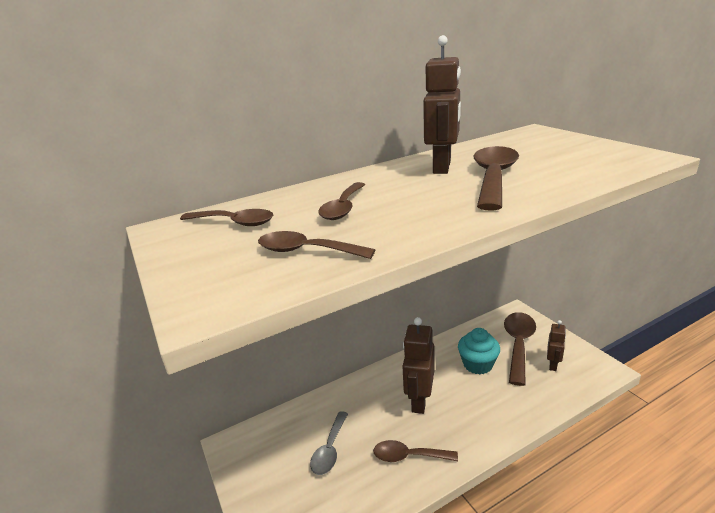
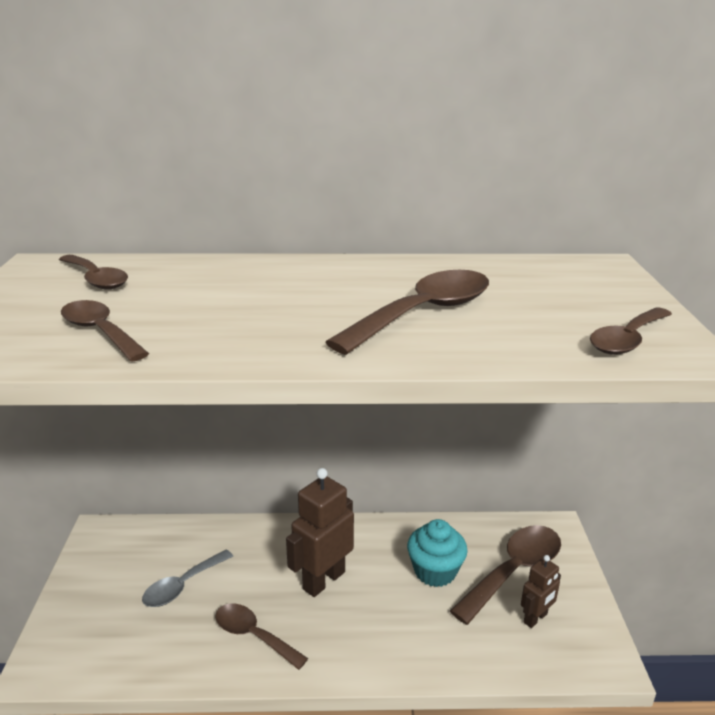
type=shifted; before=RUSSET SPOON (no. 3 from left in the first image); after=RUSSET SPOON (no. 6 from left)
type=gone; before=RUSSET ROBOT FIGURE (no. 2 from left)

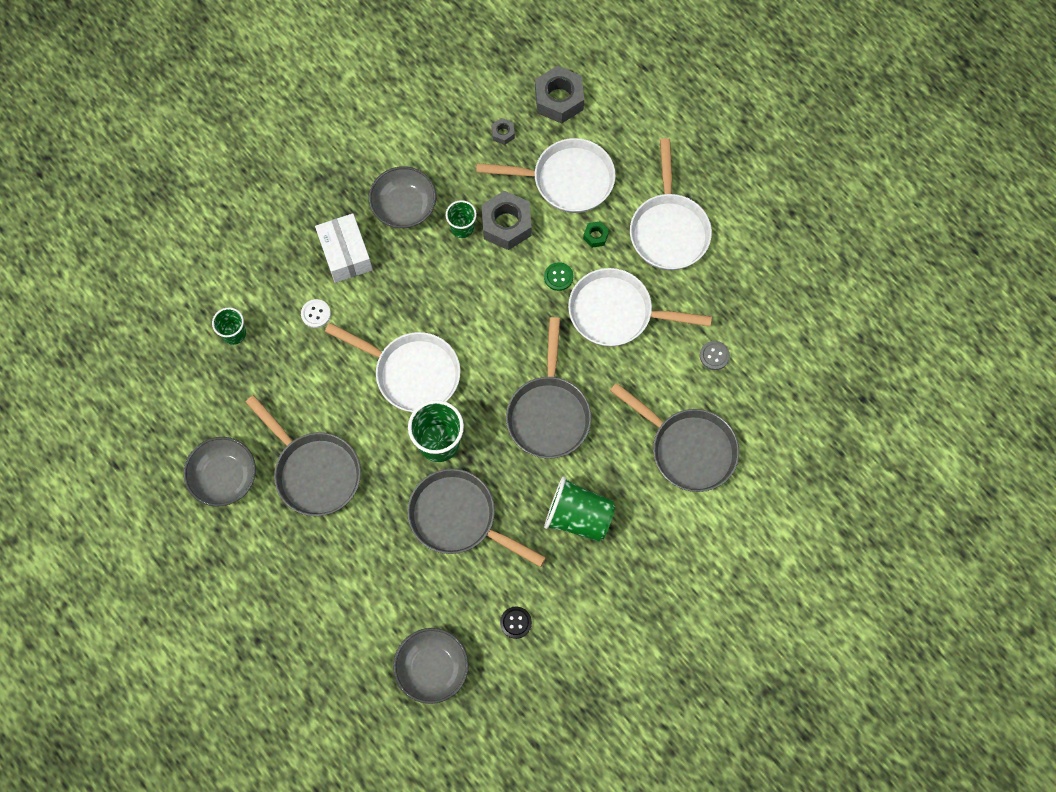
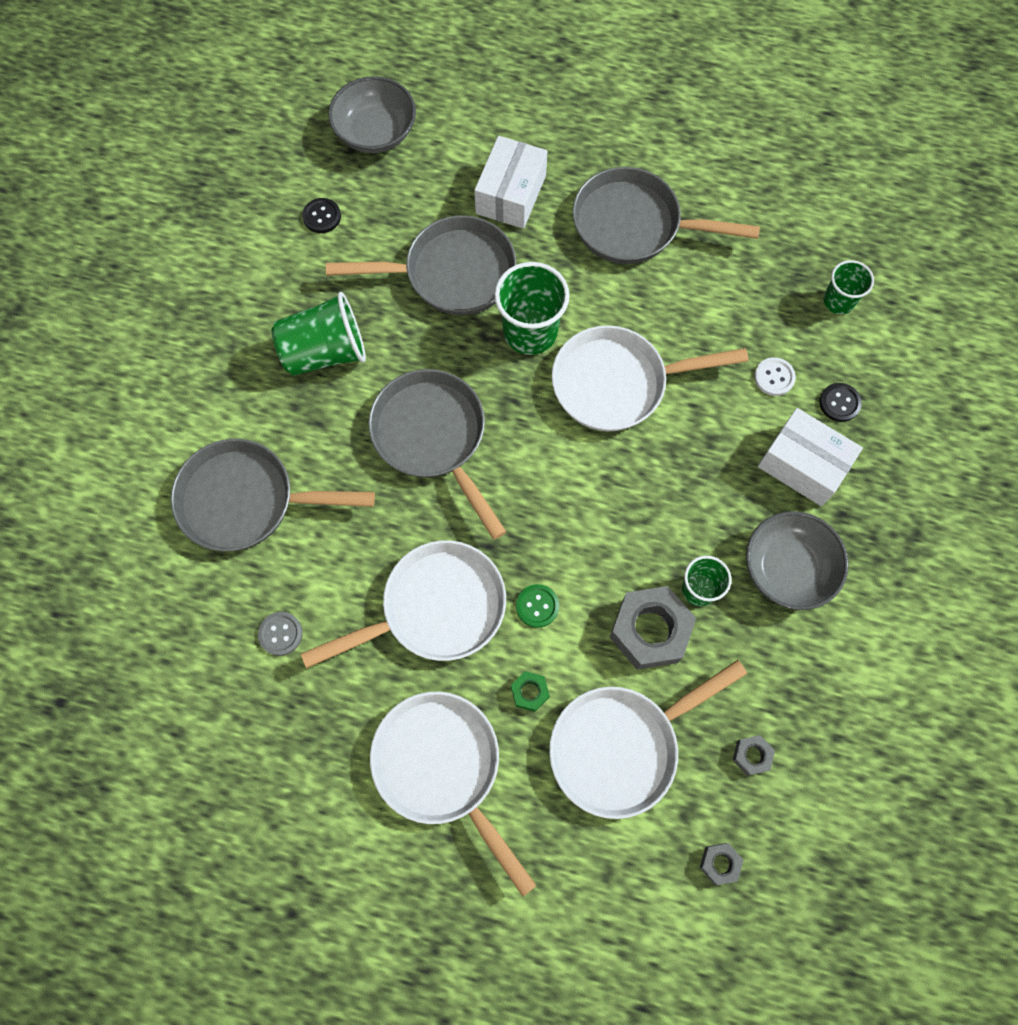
type=new; after=WHITE PACKAGE (no. 1 from left)
type=scaled; before=GREY NUT (no. 3 from left in the first image); scale=0.47
type=new; after=BLACK BUTTON (no. 2 from left)
type=gone; before=GREY BOWL (no. 1 from left)

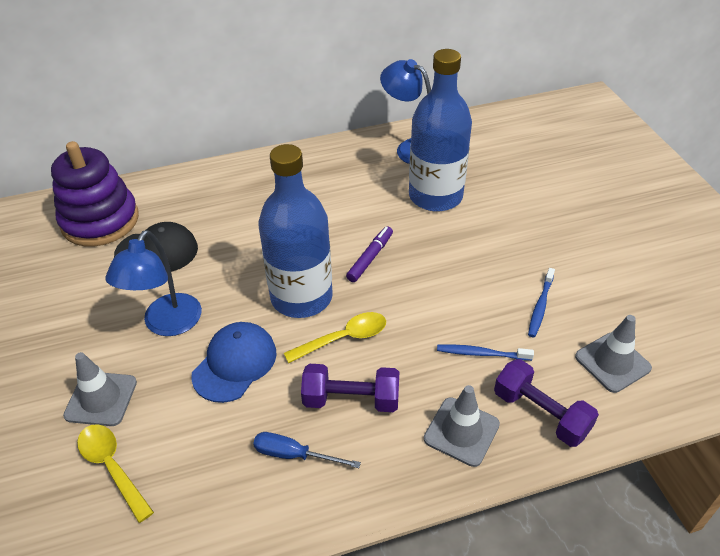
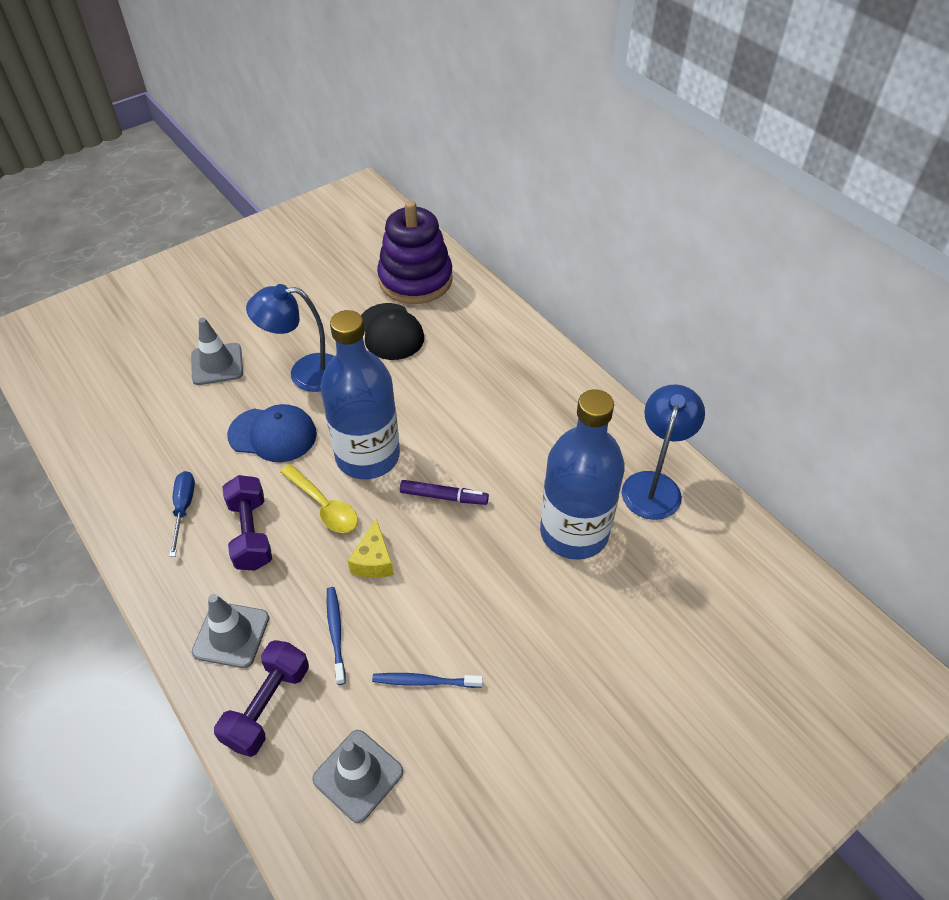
type=new; after=YELLOW PIECE OF CHEESE
type=gone; before=YELLOW SPOON (no. 1 from left)

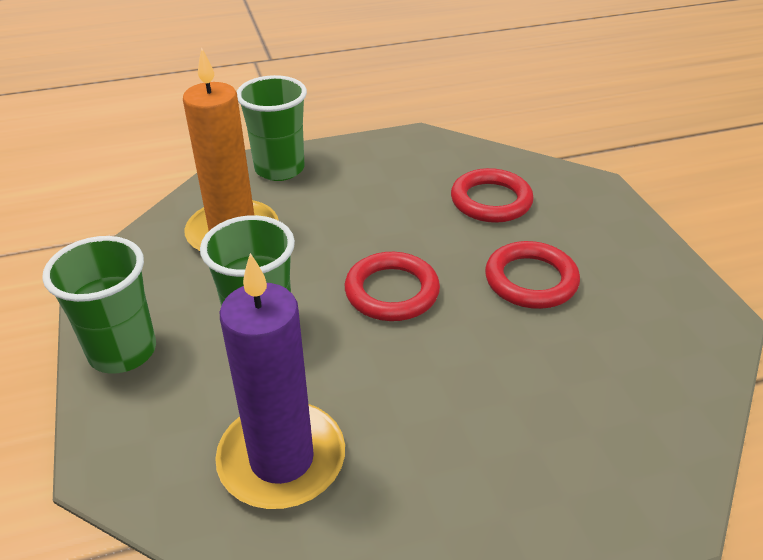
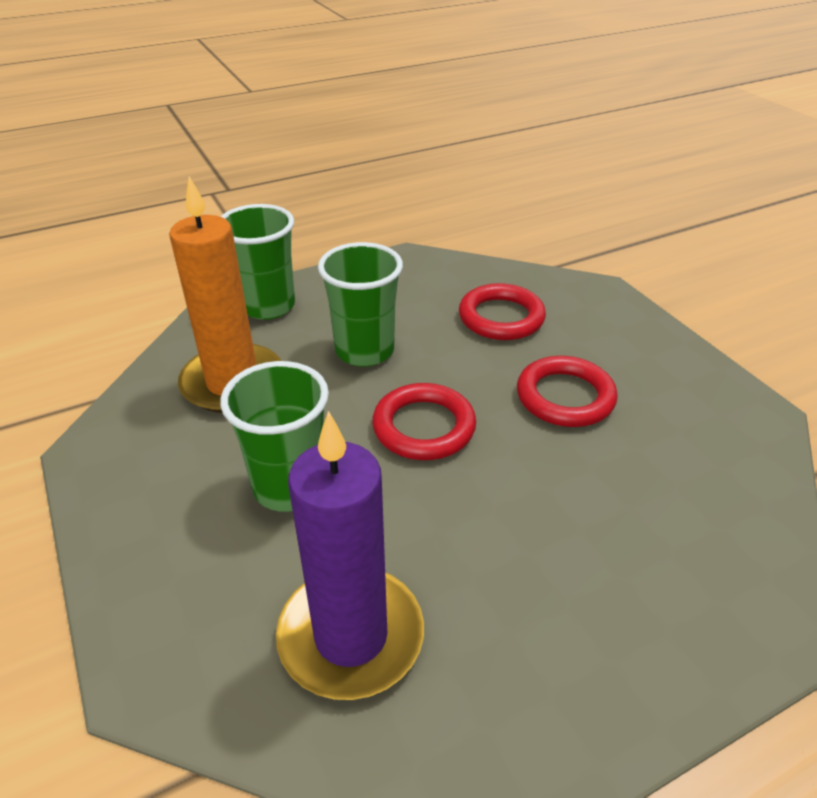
type=shifted; before=EMERALD CUP (no. 1 from left in the first image); after=EMERALD CUP (no. 3 from left)

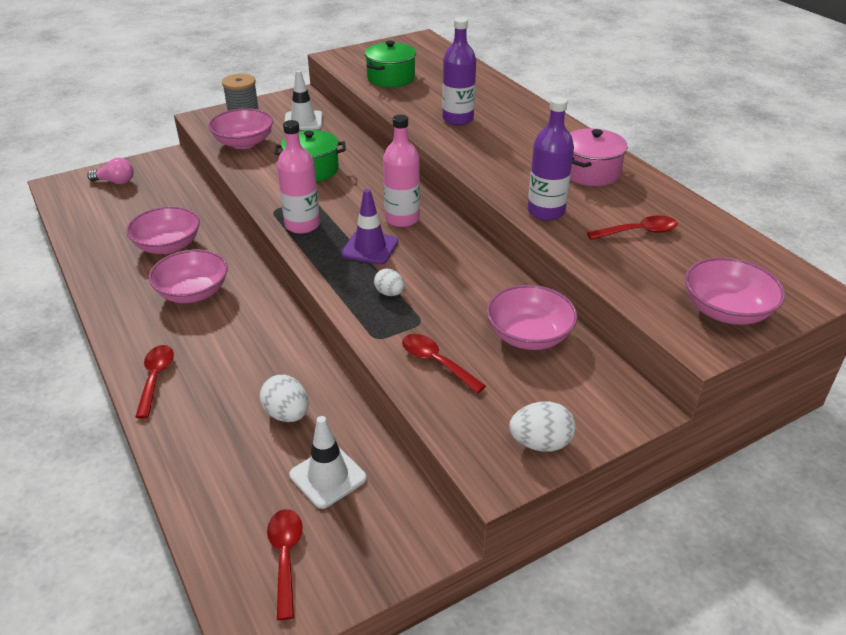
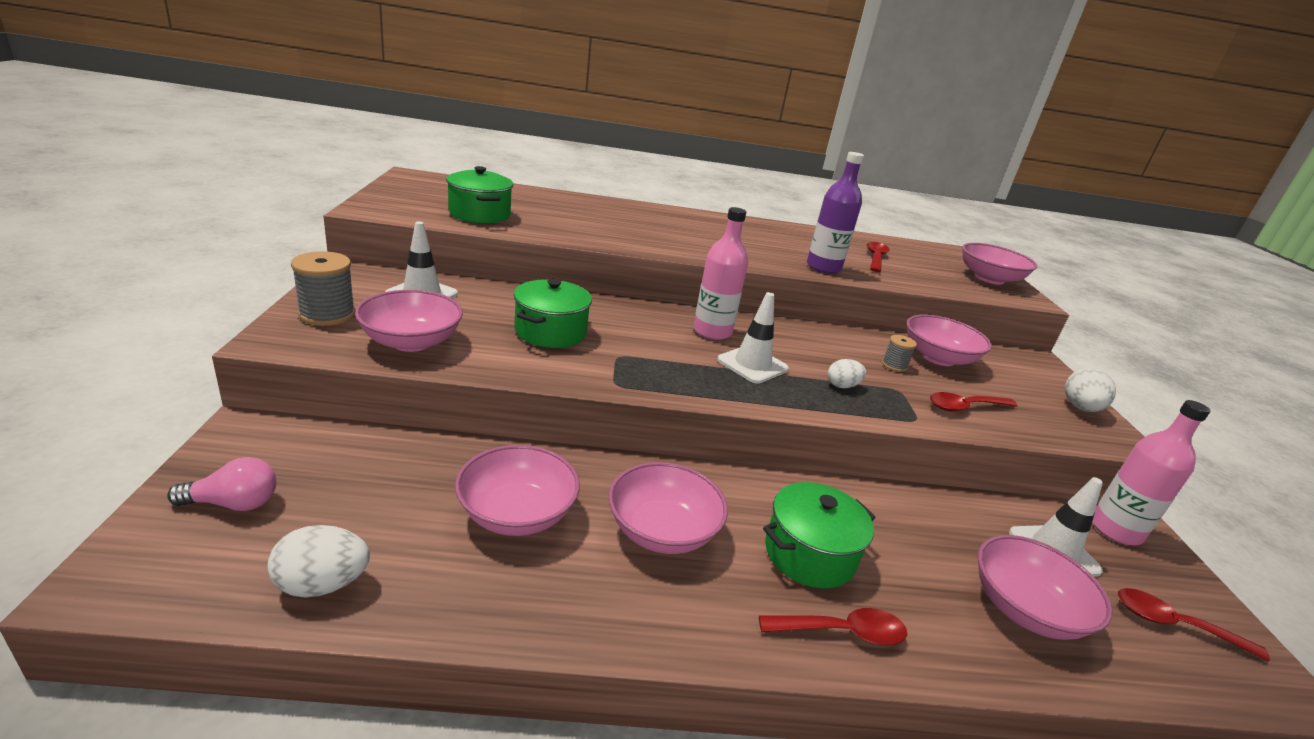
type=rotated; before=PINK LIGHT BULB; turn=45
type=shifted; before=WHITE TOY EGG (no. 1 from left)
type=repainted; before=PURPLE ROAD CONE; after=WHITE ROAD CONE (no. 2 from left)
type=rotated; before=RED SPOON (no. 1 from left); turn=150
type=new; after=EMERALD POT (no. 3 from left)
type=new; after=GREY REEL OF THREAD (no. 2 from left)
type=new; after=PINK BOWL (no. 6 from left)
type=shifted; before=PINK BOTTLE (no. 1 from left in the first image); after=PINK BOTTLE (no. 2 from left)
type=gone; before=PURPLE BOTTLE (no. 1 from left)
type=gone; before=PINK POT

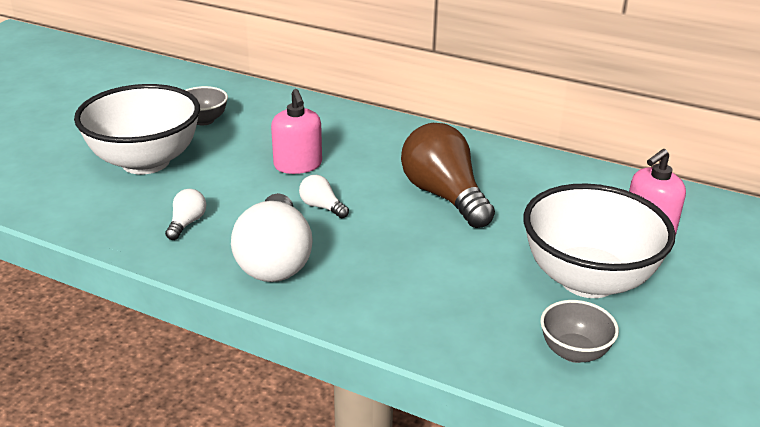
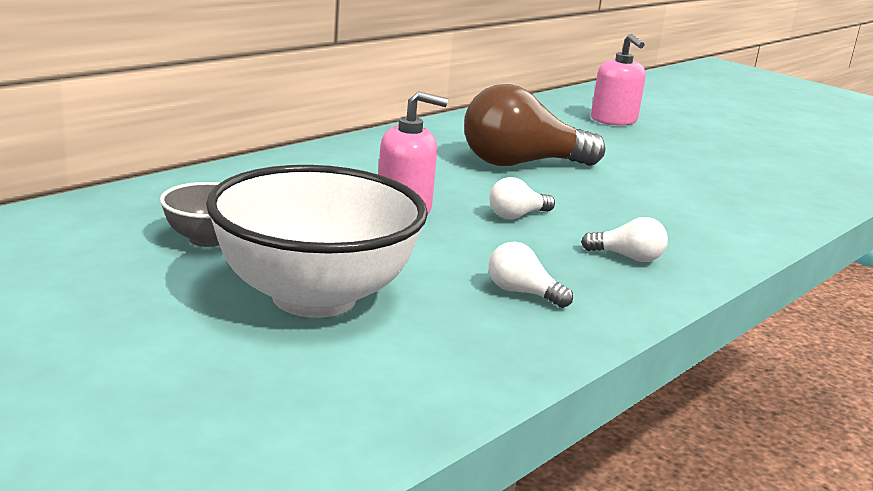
type=scaled; before=WHITE LIGHT BULB (no. 2 from left in the first image); scale=0.45
type=gone; before=WHITE BOWL (no. 2 from left)
type=gone; before=GREY BOWL (no. 2 from left)

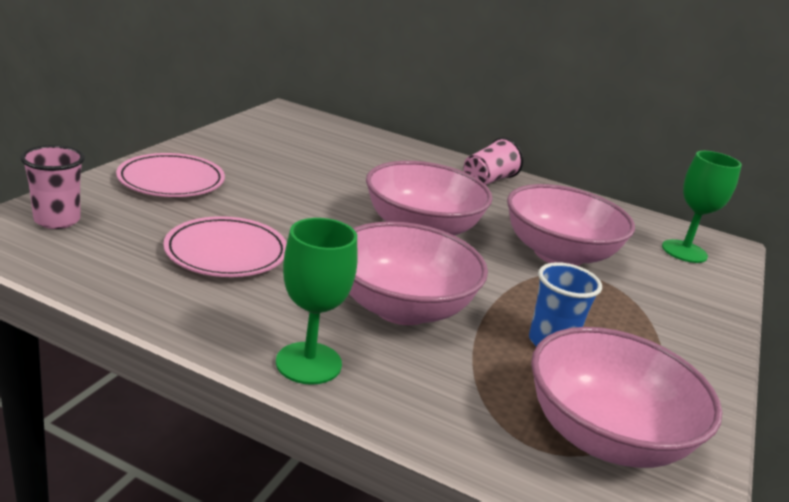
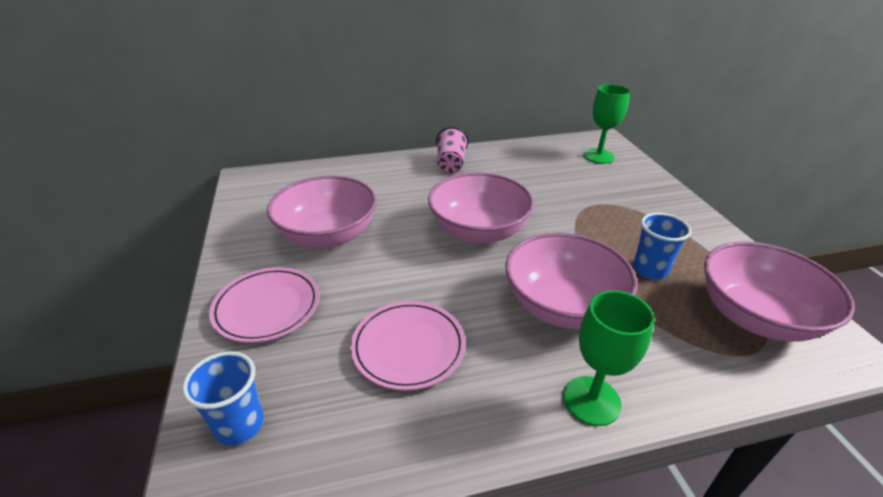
type=repainted; before=PINK CUP (no. 1 from left); after=COBALT CUP (no. 1 from left)
type=shifted; before=PINK BOWL (no. 3 from left in the first image); after=PINK BOWL (no. 1 from left)

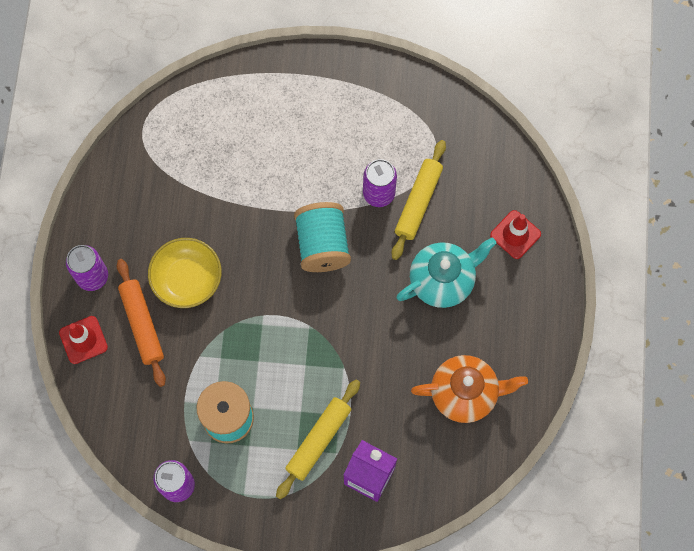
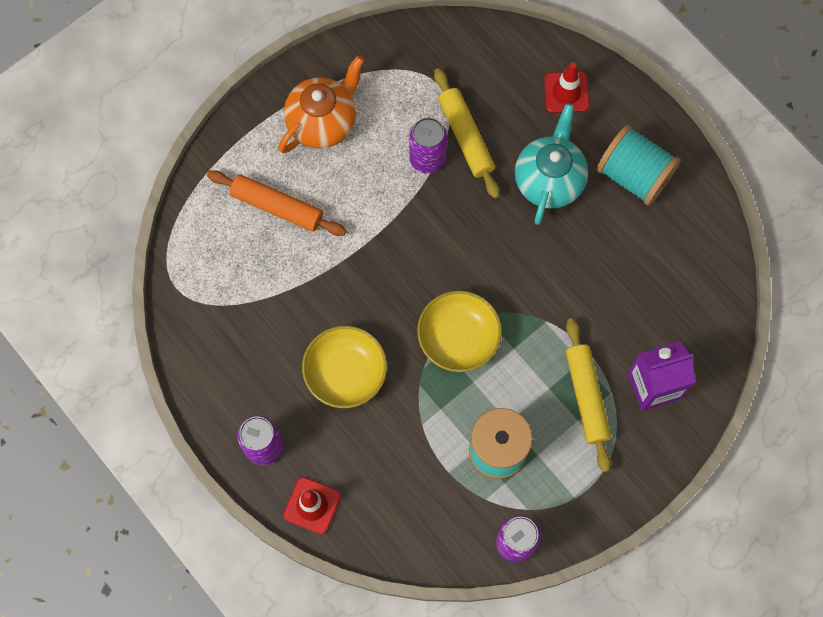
type=shifted; before=ORANGE-COLOURED DOUGH ROLLER
type=shifted; before=ORANGE-COLOURED TEA POT
type=new; after=YELLOW BOWL (no. 2 from left)
type=shifted; before=TEAL REEL OF THREAD (no. 2 from left)

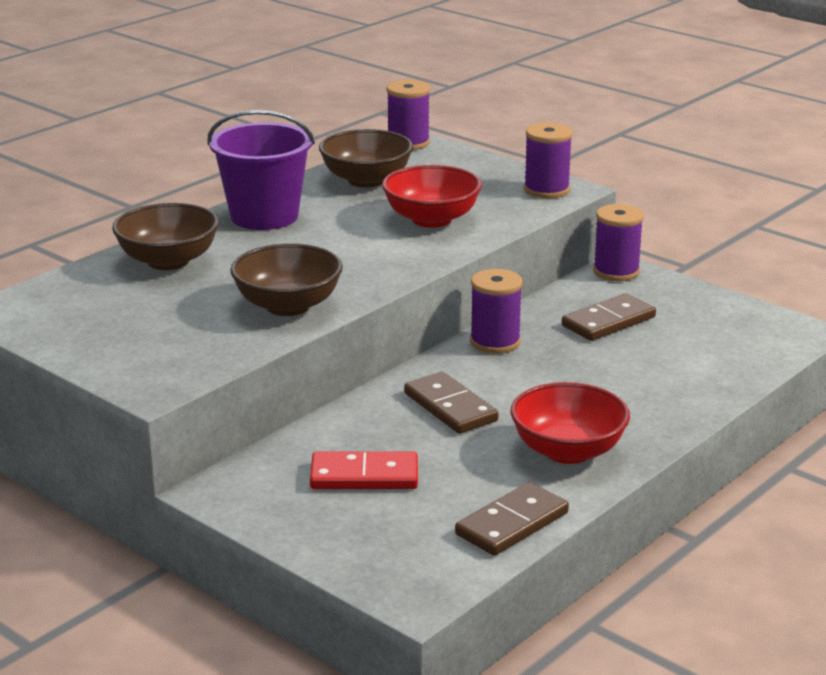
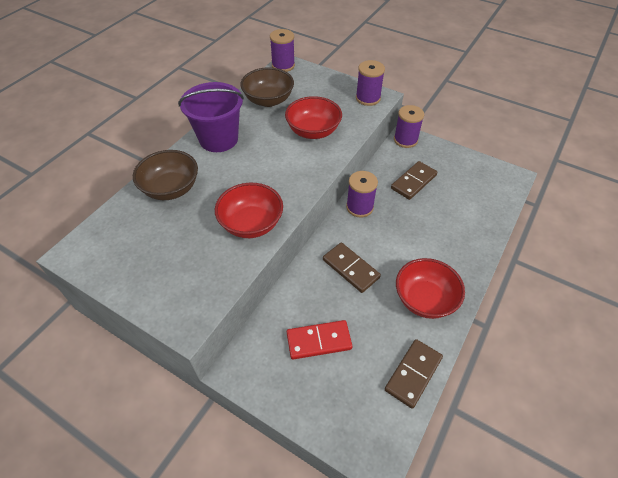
type=repainted; before=RUSSET BOWL (no. 2 from left); after=RED BOWL (no. 1 from left)

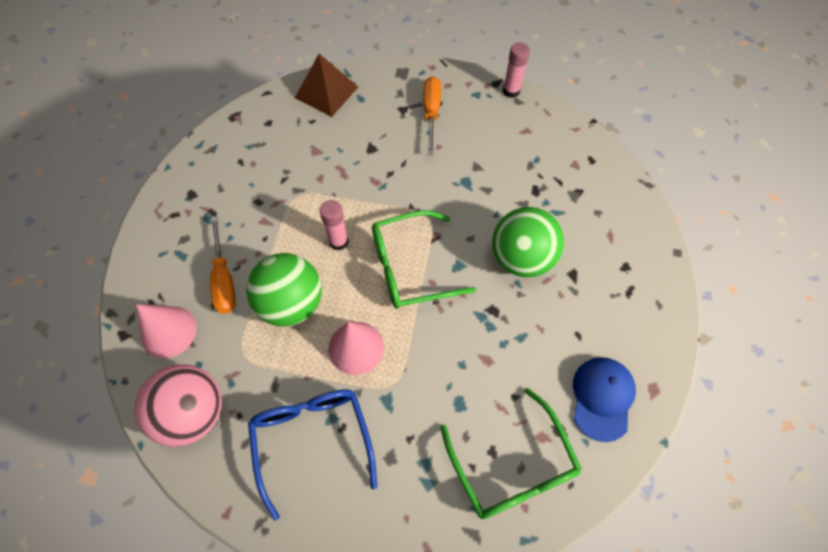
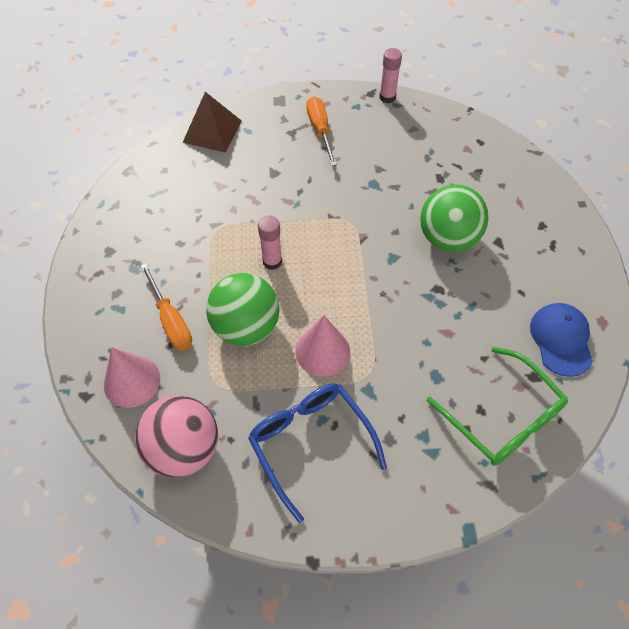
type=gone; before=EMERALD EYEGLASSES (no. 1 from left)

